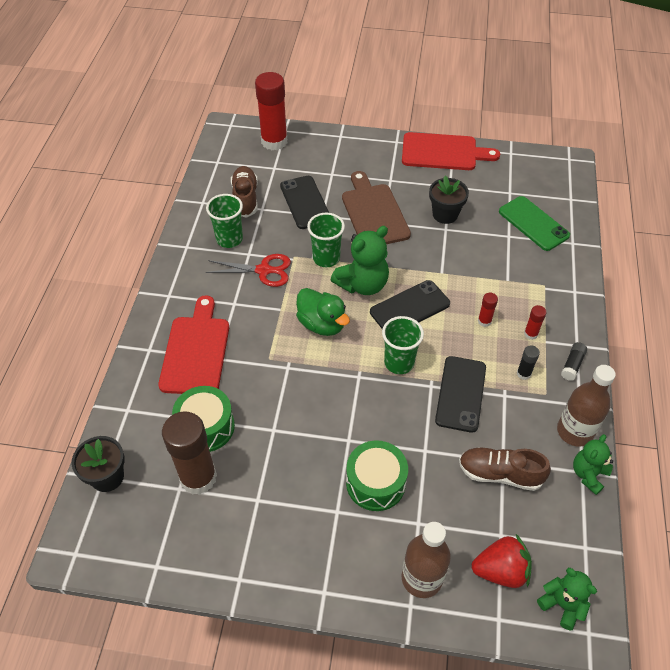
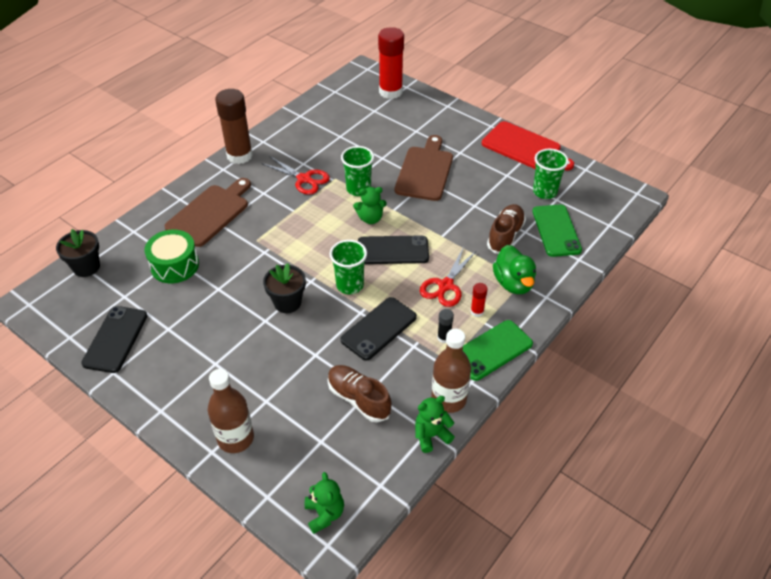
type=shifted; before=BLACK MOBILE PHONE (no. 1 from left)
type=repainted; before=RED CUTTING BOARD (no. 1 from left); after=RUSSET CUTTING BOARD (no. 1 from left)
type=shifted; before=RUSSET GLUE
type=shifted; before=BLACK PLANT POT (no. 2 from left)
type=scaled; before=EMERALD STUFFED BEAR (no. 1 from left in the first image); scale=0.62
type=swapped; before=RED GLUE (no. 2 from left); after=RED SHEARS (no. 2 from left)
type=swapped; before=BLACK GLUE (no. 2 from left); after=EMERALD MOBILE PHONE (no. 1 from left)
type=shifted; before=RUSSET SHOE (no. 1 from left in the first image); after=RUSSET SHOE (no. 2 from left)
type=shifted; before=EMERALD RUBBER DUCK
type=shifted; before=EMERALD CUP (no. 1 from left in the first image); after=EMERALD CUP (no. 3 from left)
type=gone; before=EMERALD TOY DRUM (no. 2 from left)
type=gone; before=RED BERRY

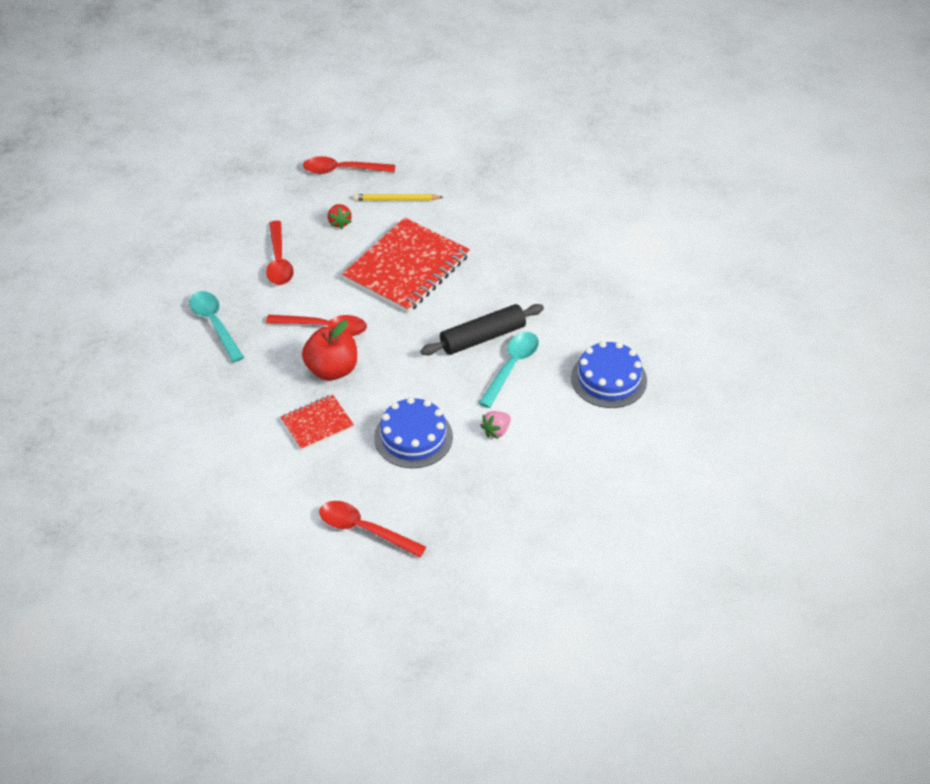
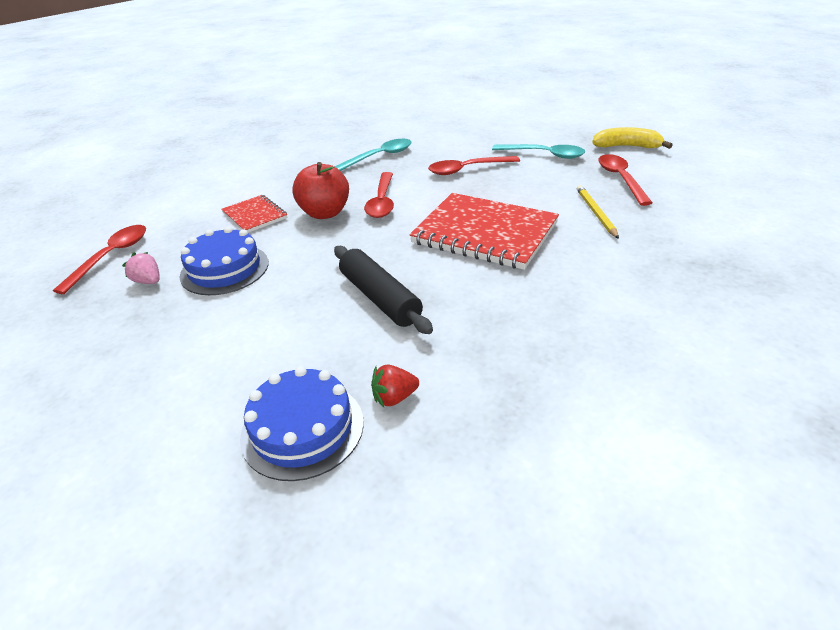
type=shifted; before=PINK BERRY
type=shifted; before=RED BERRY
type=shifted; before=TEAL SPOON (no. 2 from left)
type=new; after=YELLOW BANANA

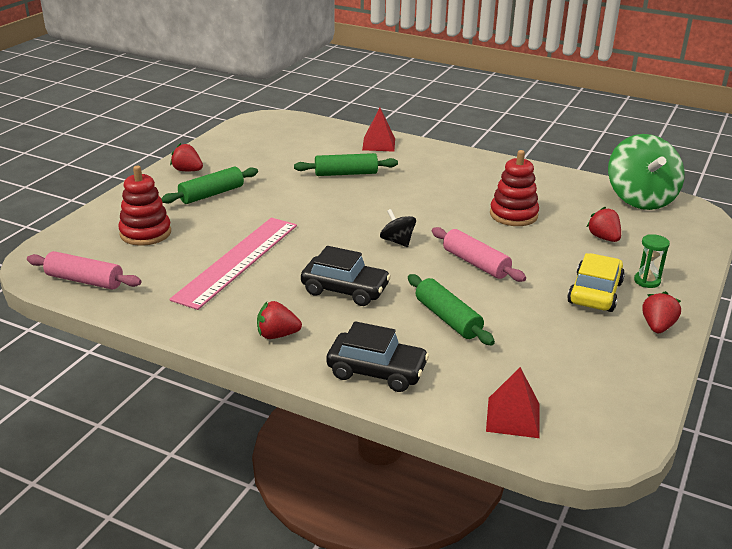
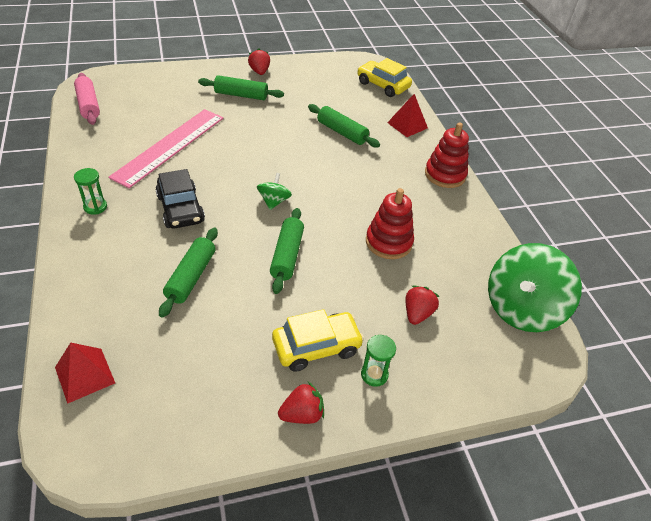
type=swapped; before=RED BERRY (no. 2 from left); after=EMERALD SANDGLASS (no. 1 from left)
type=rotated; before=PINK RULER; turn=-45
type=repainted; before=BLACK SPINNING TOP; after=EMERALD SPINNING TOP (no. 1 from left)
type=repainted; before=PINK DOUGH ROLLER (no. 2 from left); after=EMERALD DOUGH ROLLER (no. 3 from left)
type=new; after=YELLOW TOY CAR (no. 2 from left)
type=shifted; before=RED STACKING TOY (no. 1 from left in the first image); after=RED STACKING TOY (no. 2 from left)
type=gone; before=BLACK TOY CAR (no. 2 from left)

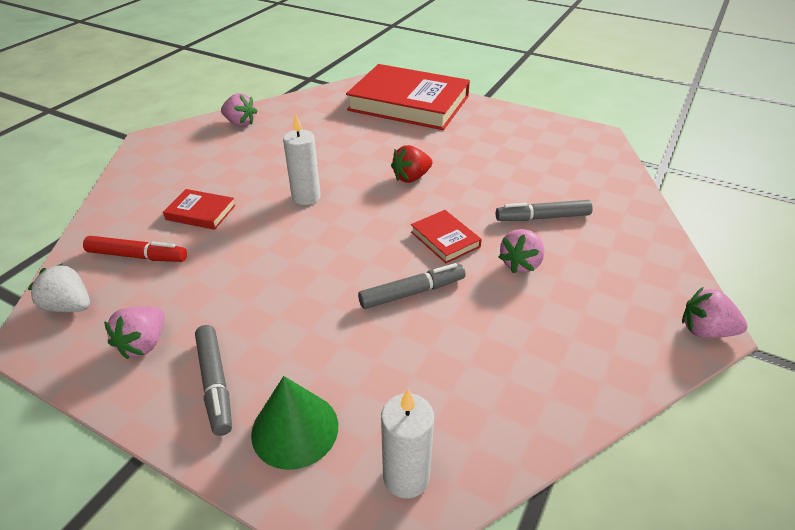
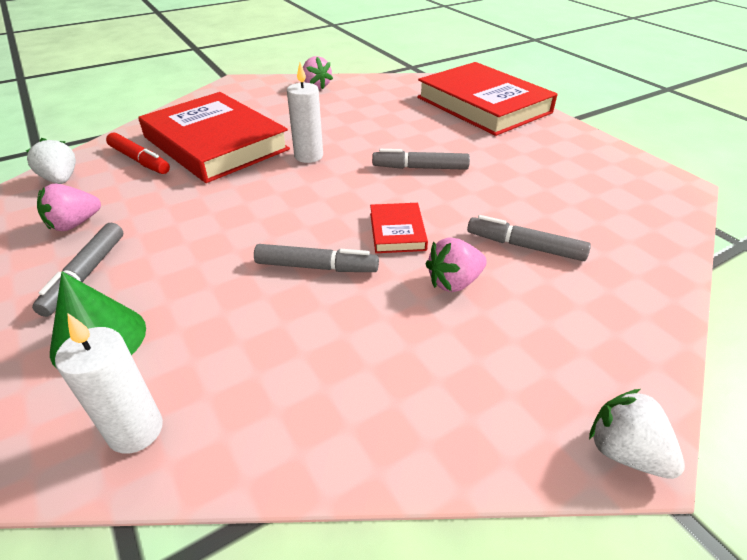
type=scaled; before=RED HARDBACK (no. 1 from left); scale=2.39
type=swapped; before=RED BERRY; after=GREY MARKER PEN (no. 3 from left)
type=repainted; before=PINK BERRY (no. 4 from left); after=WHITE BERRY (no. 2 from left)

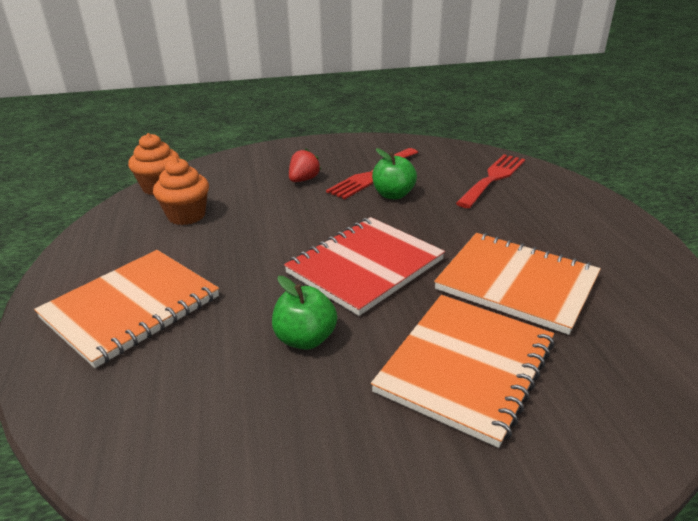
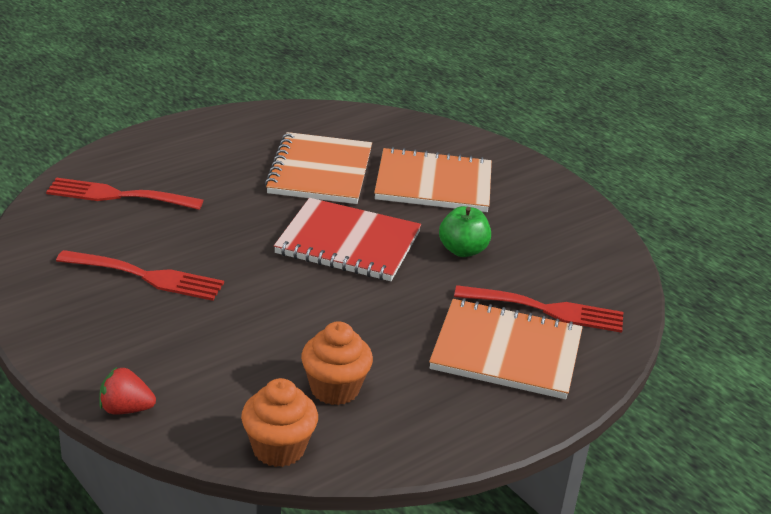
type=shifted; before=RED BERRY
type=new; after=RED FORK (no. 3 from left)
type=gone; before=EMERALD APPLE FRUIT (no. 2 from left)

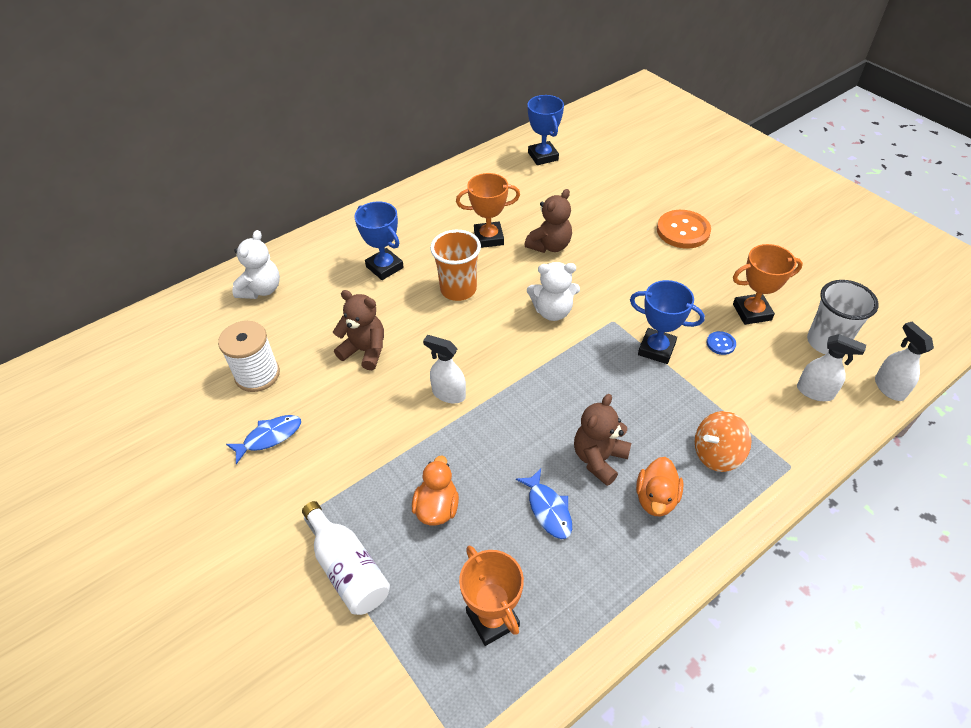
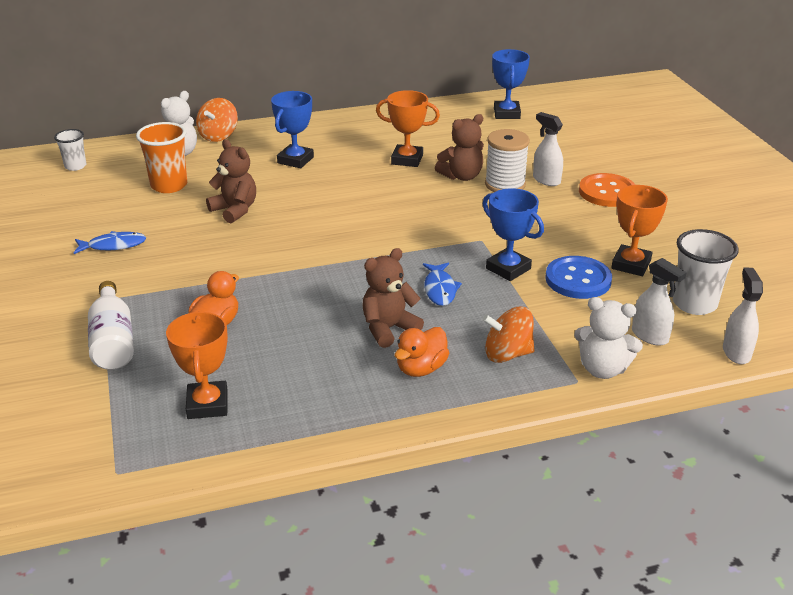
type=new; after=WHITE CUP (no. 1 from left)
type=shifted; before=ORANGE-COLOURED CUP
type=new; after=ORANGE-COLOURED SPINNING TOP (no. 1 from left)
type=rotated; before=COBALT AWARD CUP (no. 1 from left); turn=45
type=shifted; before=COBALT TOY FISH (no. 2 from left)
type=shifted; before=WHITE REEL OF THREAD
type=shifted; before=WHITE SPRAY BOTTLE (no. 1 from left)
type=scaled; before=COBALT BUTTON; scale=2.12
type=shifted; before=WHITE STUFFED BEAR (no. 2 from left)
type=rotated; before=ORANGE-COLOURED AWARD CUP (no. 3 from left); turn=-75

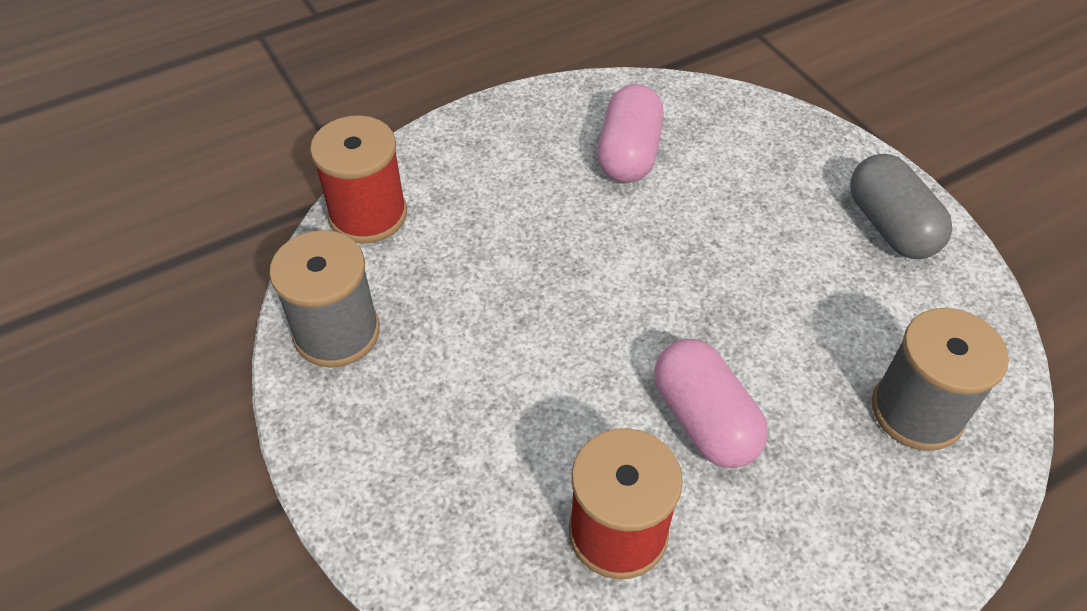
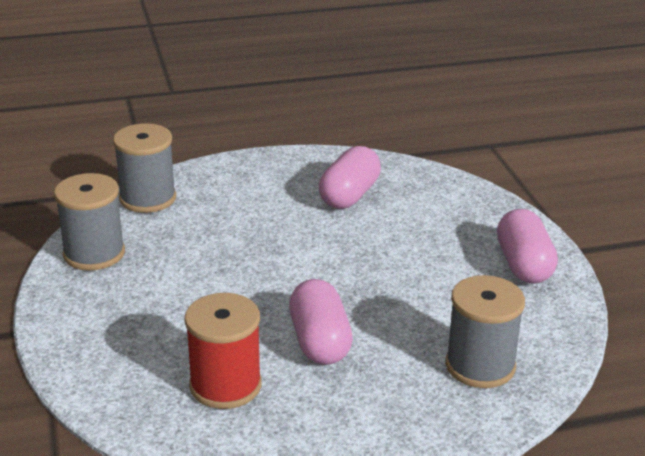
type=repainted; before=RED REEL OF THREAD (no. 1 from left); after=GREY REEL OF THREAD (no. 2 from left)
type=repainted; before=GREY CAPSULE; after=PINK CAPSULE (no. 3 from left)

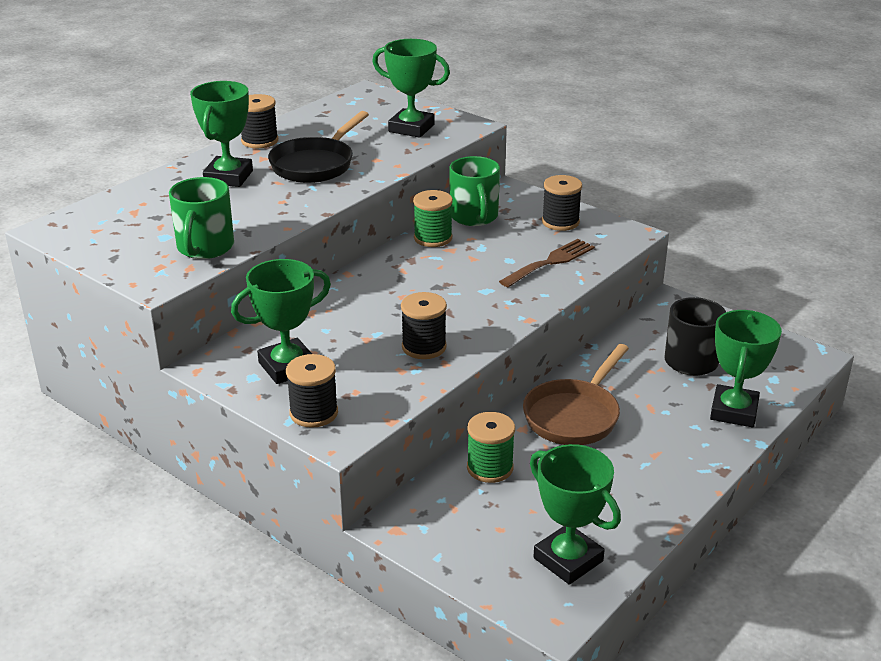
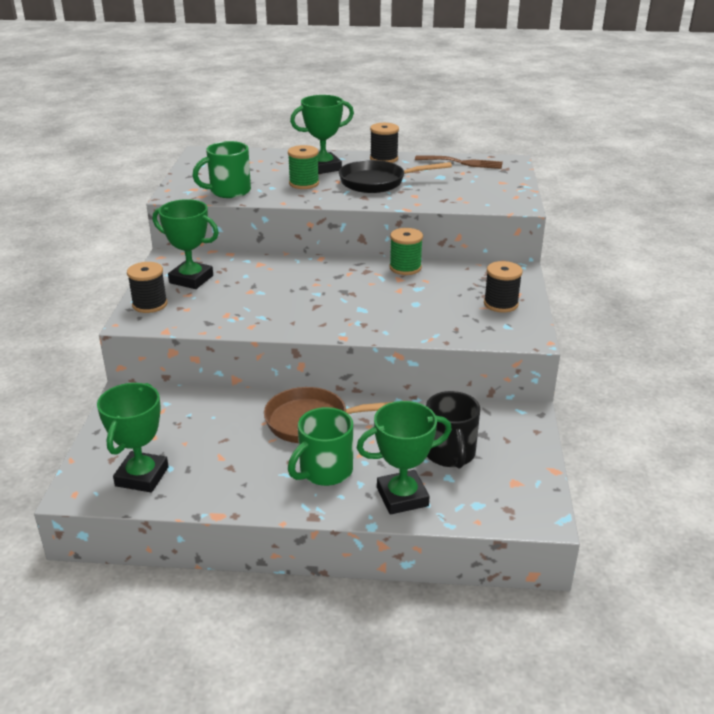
type=shifted; before=EMERALD REEL OF THREAD (no. 2 from left in the first image); after=EMERALD REEL OF THREAD (no. 1 from left)
type=shifted; before=EMERALD MUG (no. 2 from left)
type=shifted; before=RUSSET FORK
type=gone; before=EMERALD AWARD CUP (no. 3 from left)
type=gone; before=BLACK REEL OF THREAD (no. 3 from left)

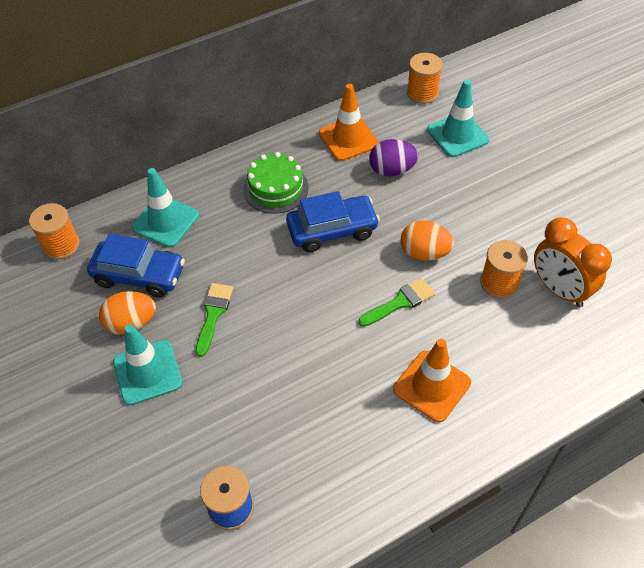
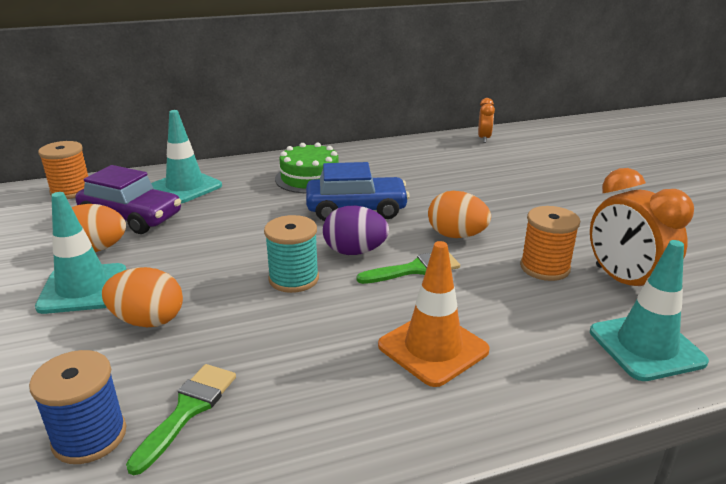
type=repainted; before=COBALT TOY CAR (no. 1 from left); after=PURPLE TOY CAR
type=new; after=ORANGE-COLOURED TOY EGG (no. 2 from left)
type=shifted; before=EMERALD PAINTBRUSH (no. 1 from left)
type=new; after=TEAL REEL OF THREAD
type=shifted; before=PURPLE TOY EGG
type=swapped; before=ORANGE-COLOURED REEL OF THREAD (no. 2 from left); after=ORANGE-COLOURED CLOCK (no. 1 from left)
type=shifted; before=TEAL ROAD CONE (no. 3 from left)
type=gone; before=ORANGE-COLOURED ROAD CONE (no. 1 from left)

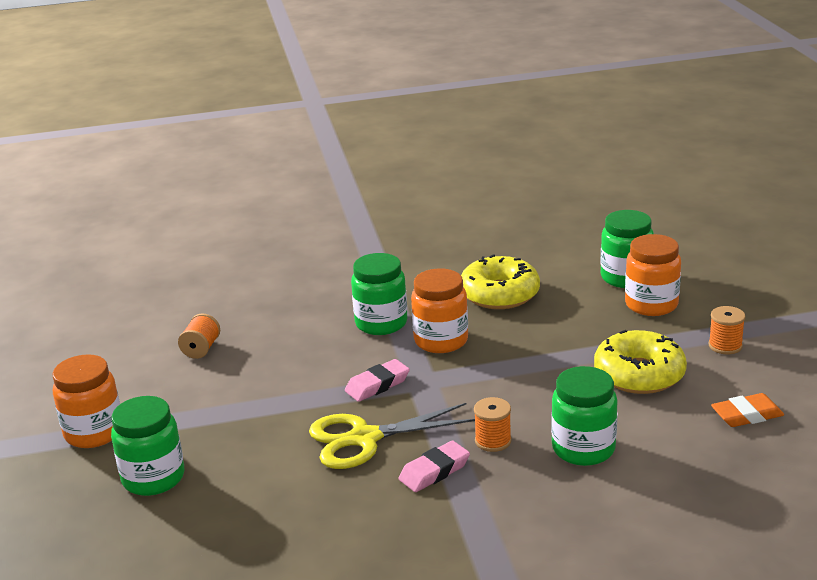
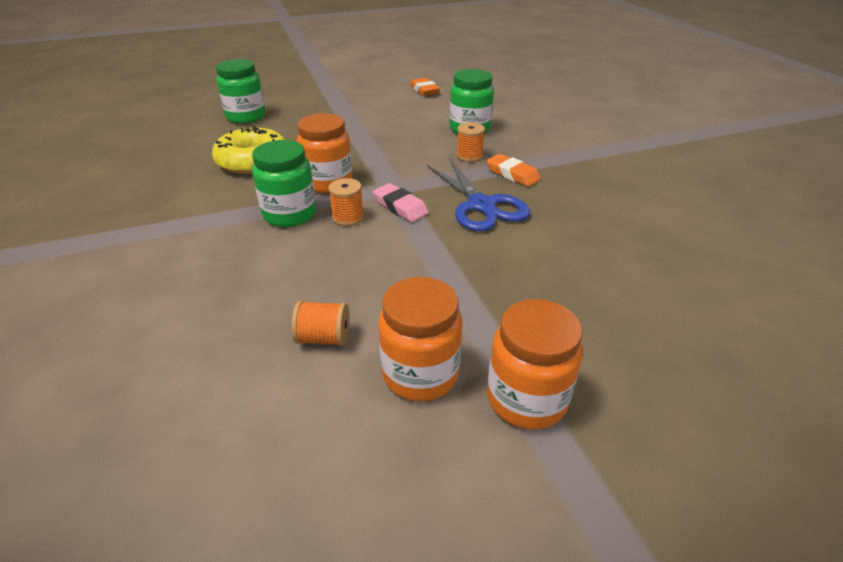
type=shifted; before=ORANGE-COLOURED REEL OF THREAD (no. 3 from left in the first image); after=ORANGE-COLOURED REEL OF THREAD (no. 2 from left)
type=shifted; before=ORANGE-COLOURED PRESERVE JAR (no. 3 from left in the first image); after=ORANGE-COLOURED PRESERVE JAR (no. 2 from left)
type=repainted; before=YELLOW SHEARS; after=COBALT SHEARS
type=repainted; before=PINK ERASER (no. 2 from left); after=ORANGE-COLOURED ERASER (no. 2 from left)
type=gone; before=EMERALD PRESERVE JAR (no. 1 from left)
type=gone; before=YELLOW DOUGHNUT (no. 2 from left)

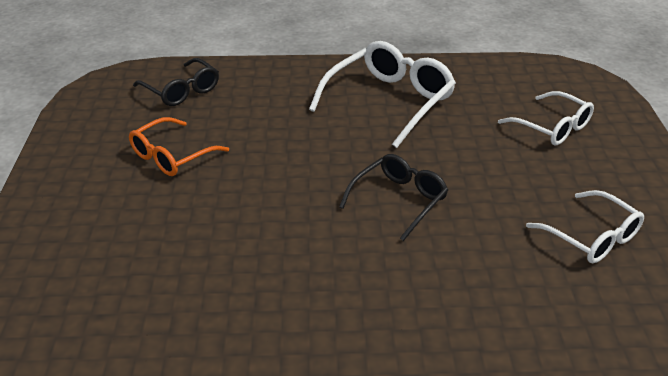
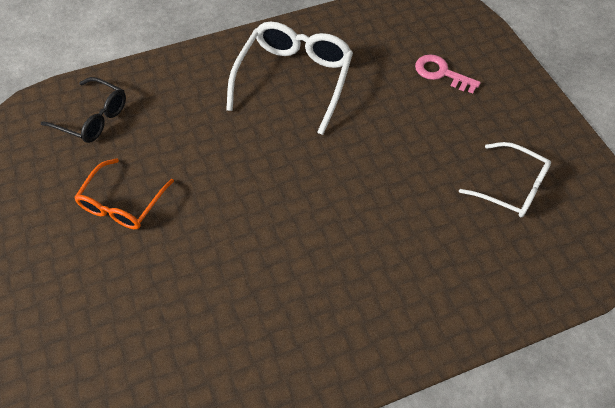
type=swapped; before=WHITE EYEGLASSES (no. 2 from left); after=PINK LATCHKEY
type=gone; before=BLACK EYEGLASSES (no. 2 from left)

